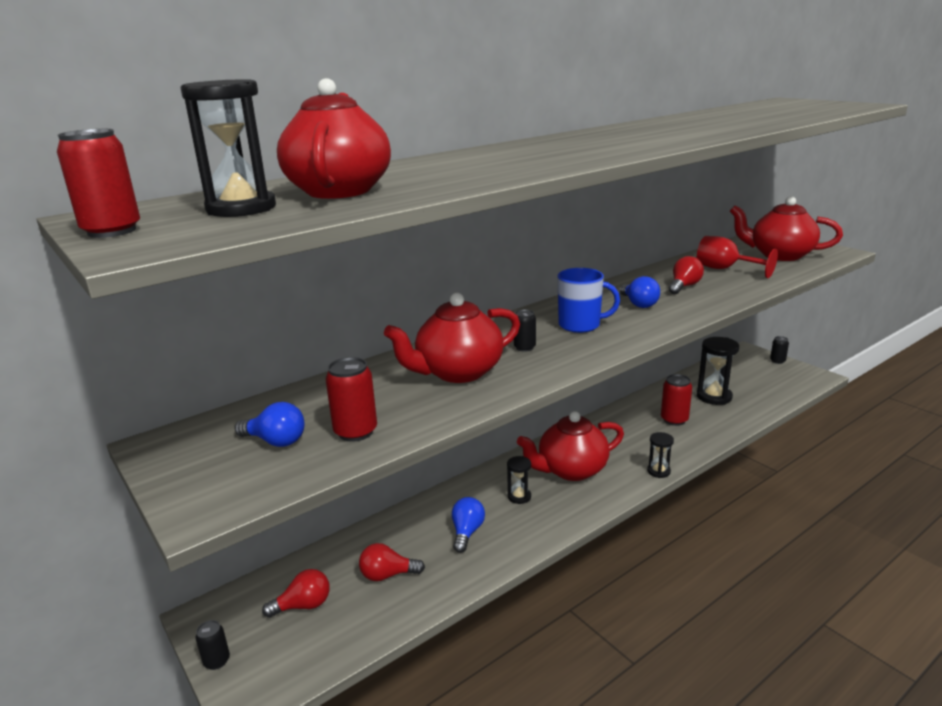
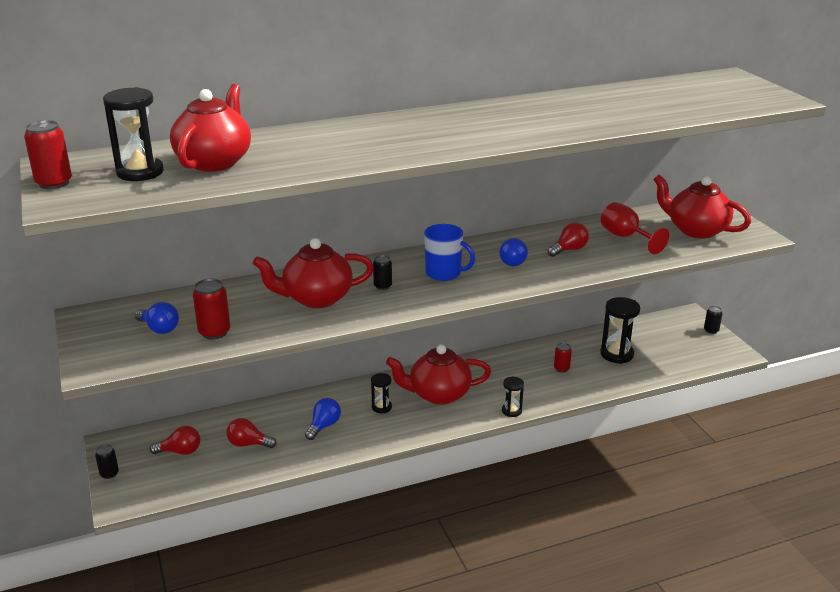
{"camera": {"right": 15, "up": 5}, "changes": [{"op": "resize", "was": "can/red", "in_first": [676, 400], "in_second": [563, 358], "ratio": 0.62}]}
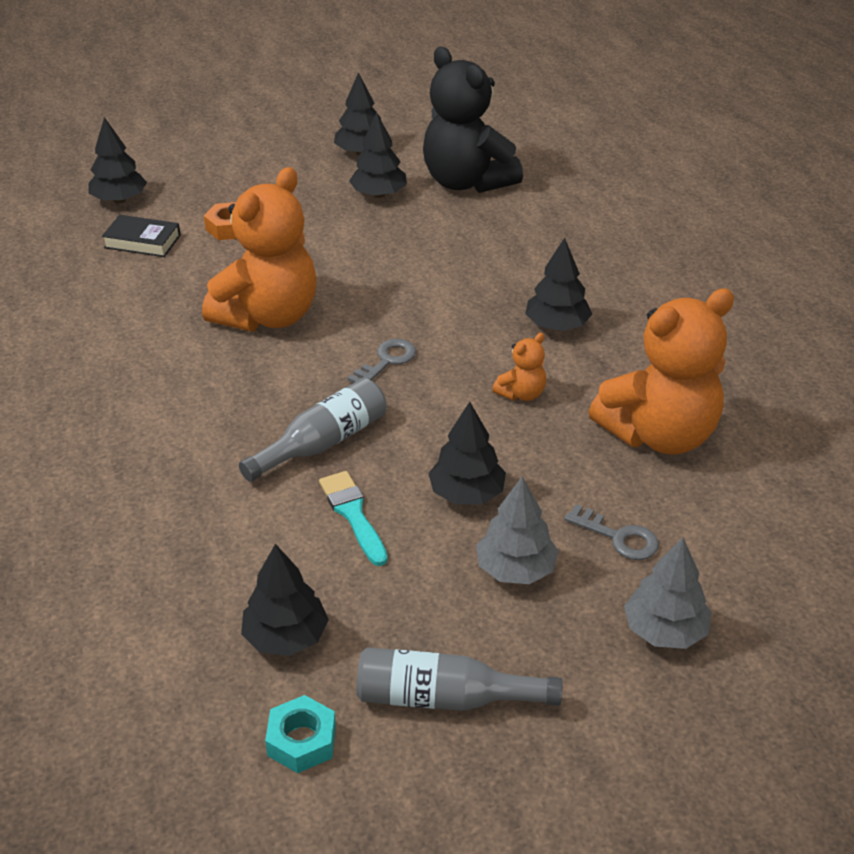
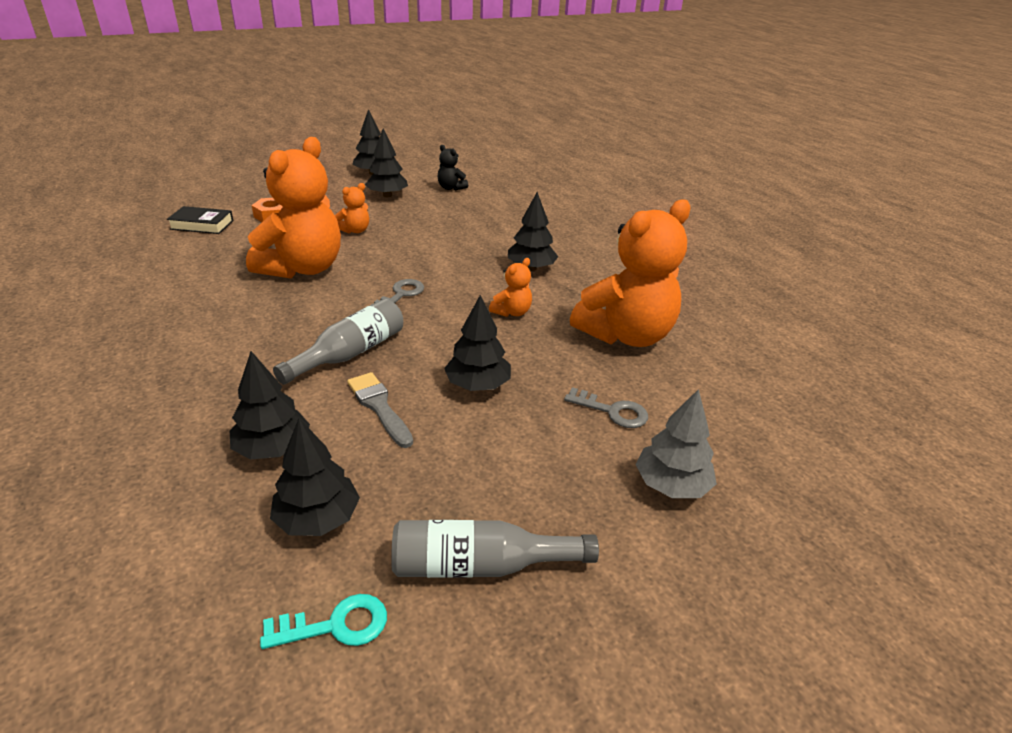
{"camera": {"right": -10, "up": -5}, "changes": [{"op": "delete", "was": "tree/grey", "in_first": [517, 530]}, {"op": "insert", "now": "teddy bear/orange", "in_second": [352, 208]}, {"op": "move", "was": "tree/black", "in_first": [117, 160], "in_second": [270, 405]}, {"op": "replace", "was": "nut/turquoise", "now": "key/turquoise", "in_first": [300, 734], "in_second": [323, 621]}, {"op": "recolor", "was": "brush/turquoise", "now": "brush/grey", "in_first": [353, 518], "in_second": [380, 410]}, {"op": "resize", "was": "teddy bear/black", "in_first": [473, 119], "in_second": [453, 167], "ratio": 0.43}]}
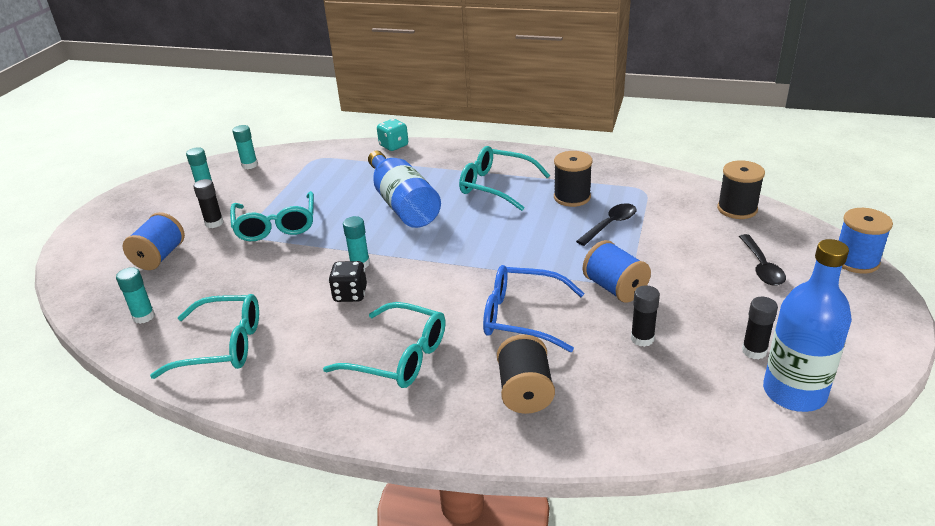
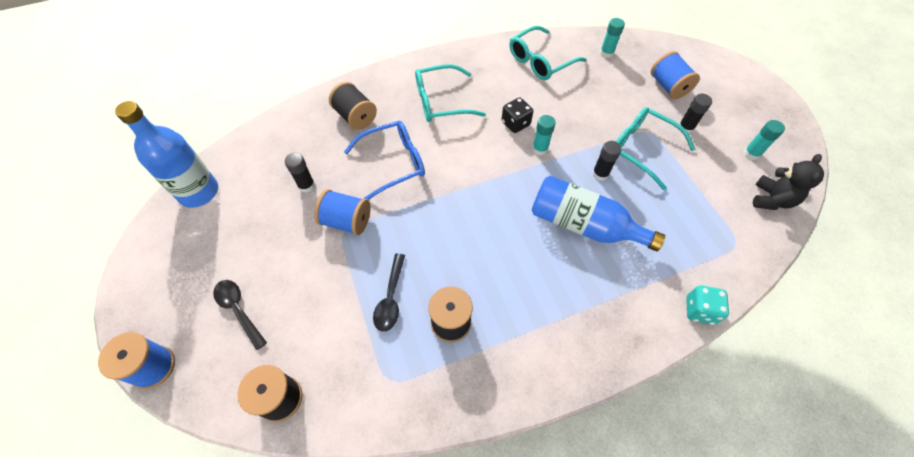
{"camera": {"right": 140, "up": 25}, "changes": [{"op": "delete", "was": "glasses/turquoise", "in_first": [504, 178]}, {"op": "move", "was": "glue stick/black", "in_first": [760, 328], "in_second": [607, 161]}, {"op": "replace", "was": "glue stick/turquoise", "now": "teddy bear/black", "in_first": [245, 147], "in_second": [788, 182]}]}
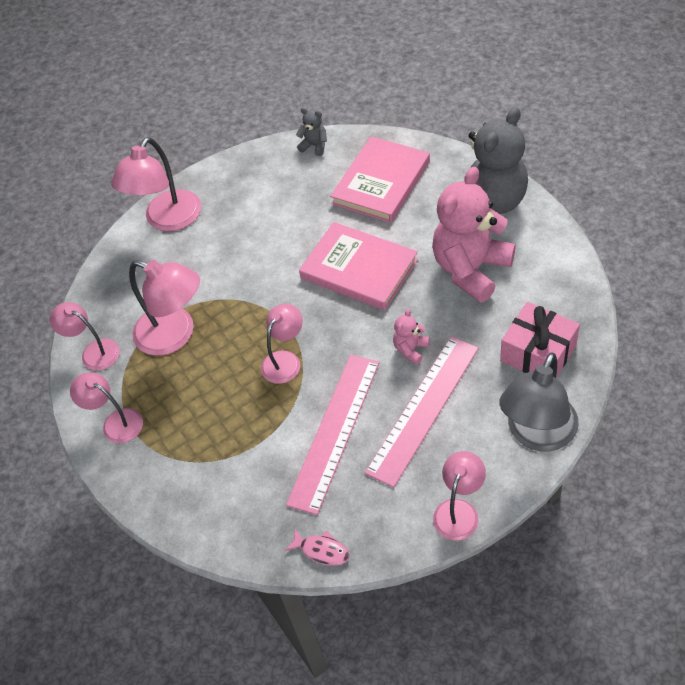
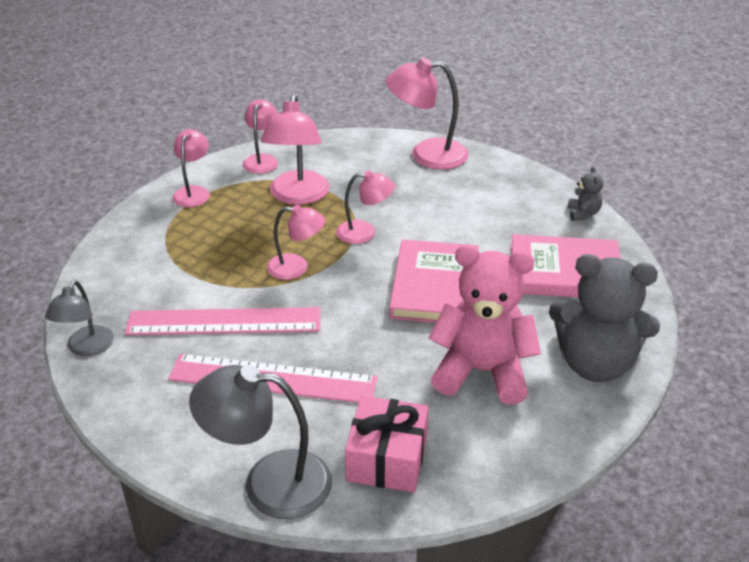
{"camera": {"right": 60, "up": -15}, "changes": [{"op": "delete", "was": "teddy bear/pink", "in_first": [411, 337]}, {"op": "move", "was": "lamp/pink", "in_first": [459, 495], "in_second": [365, 207]}, {"op": "replace", "was": "fish/pink", "now": "lamp/grey", "in_first": [317, 547], "in_second": [79, 318]}]}
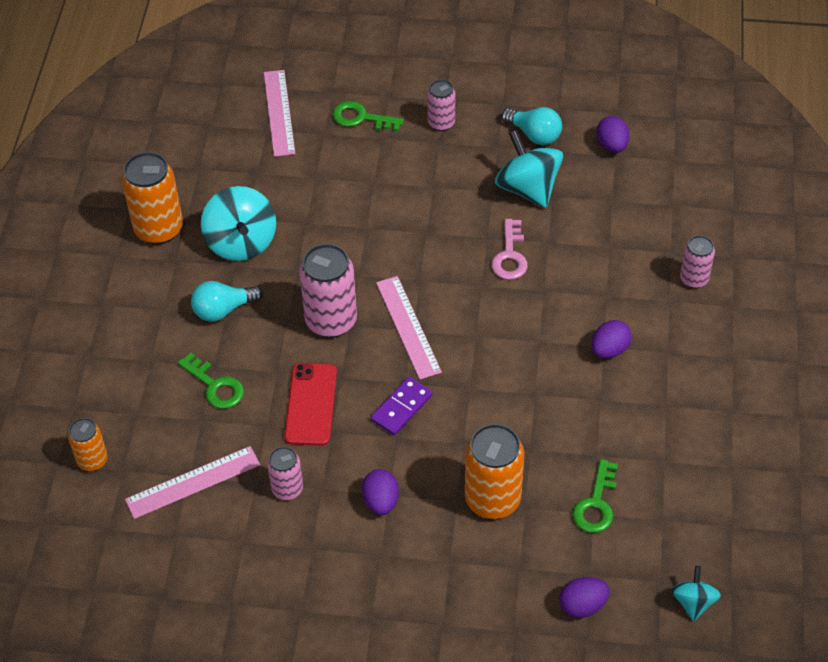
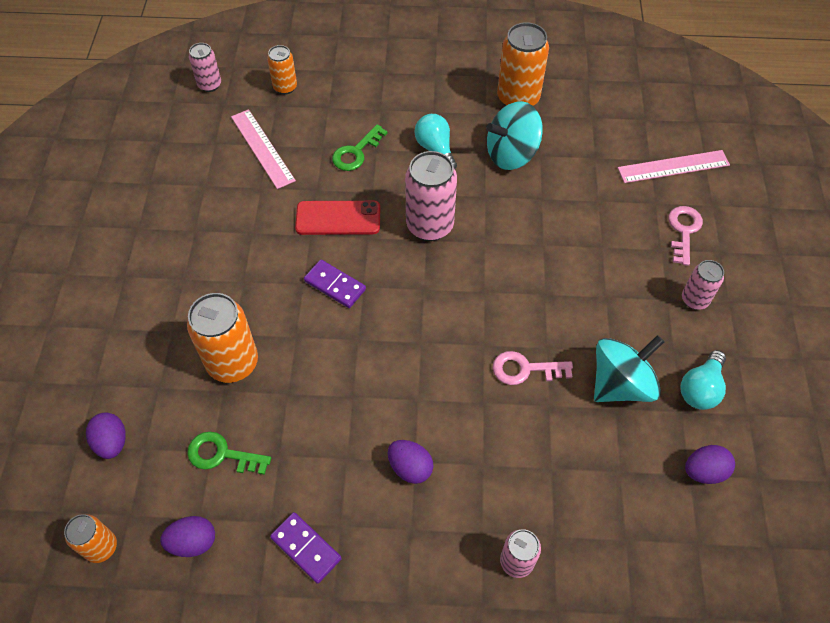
{"camera": {"right": 85, "up": 5}, "changes": [{"op": "delete", "was": "ruler/pink", "in_first": [409, 328]}, {"op": "insert", "now": "domino/purple", "in_second": [306, 548]}, {"op": "move", "was": "can/pink", "in_first": [285, 473], "in_second": [205, 67]}, {"op": "move", "was": "egg/purple", "in_first": [380, 492], "in_second": [187, 536]}, {"op": "replace", "was": "spinning top/turquoise", "now": "can/orange", "in_first": [696, 593], "in_second": [90, 538]}, {"op": "recolor", "was": "key/green", "now": "key/pink", "in_first": [368, 116], "in_second": [686, 236]}]}
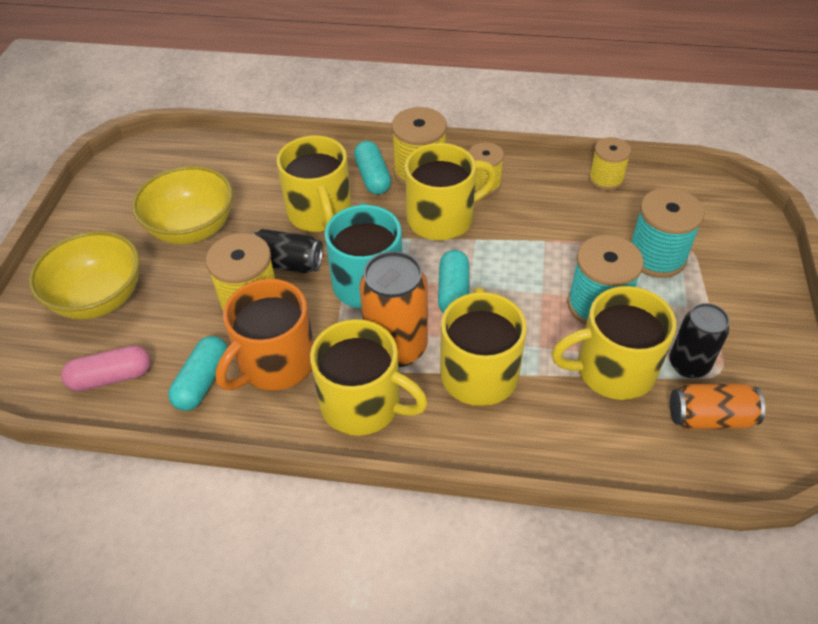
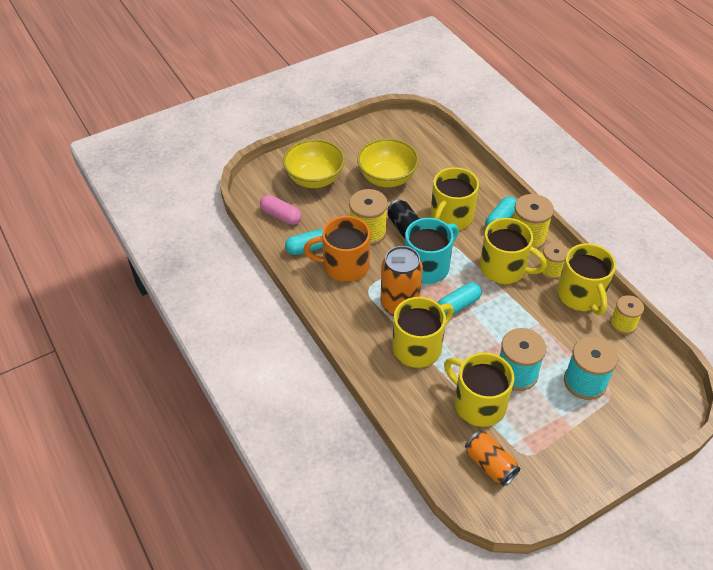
{"camera": {"right": 50, "up": 0}, "changes": [{"op": "delete", "was": "can/black", "in_first": [699, 340]}, {"op": "move", "was": "mug/yellow", "in_first": [369, 377], "in_second": [586, 279]}]}
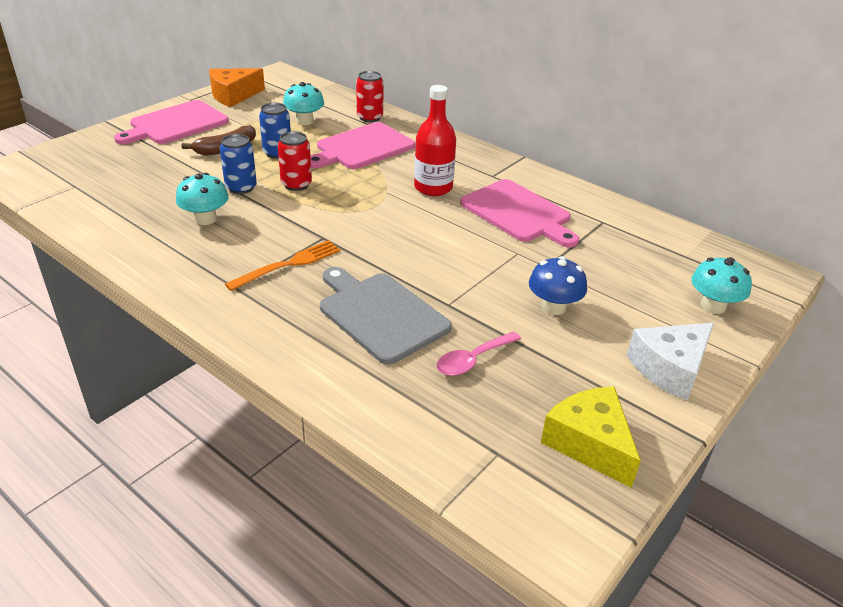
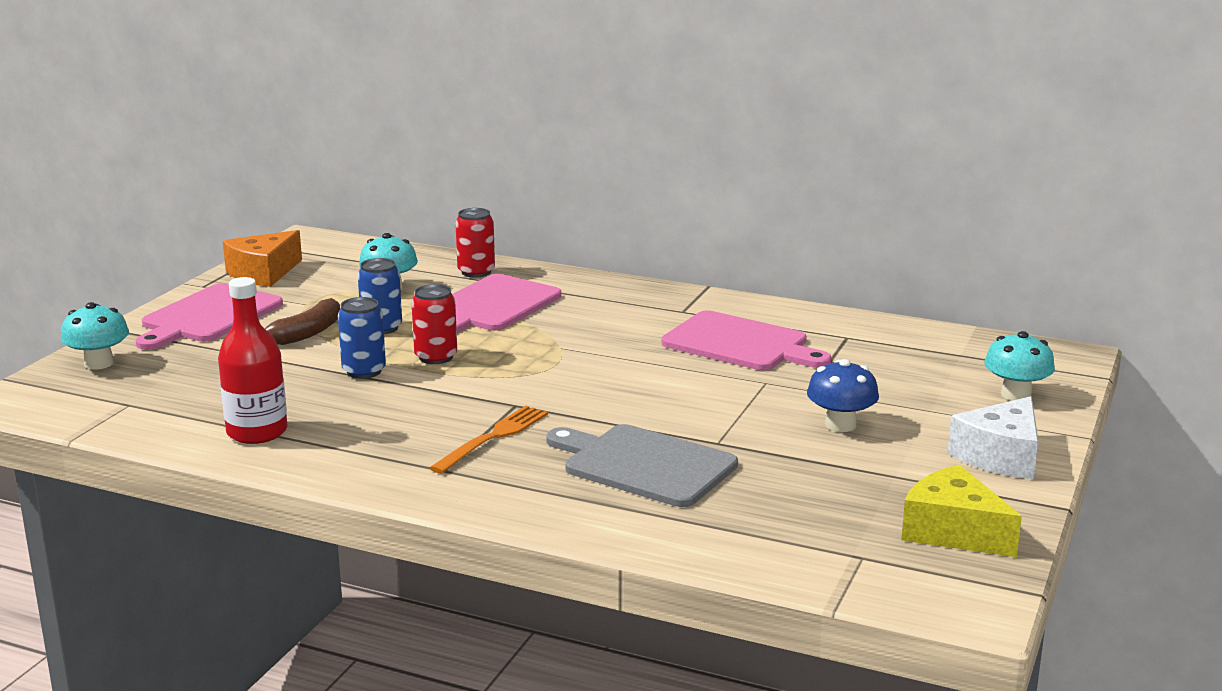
{"camera": {"right": -15, "up": -15}, "changes": [{"op": "delete", "was": "spoon/pink", "in_first": [478, 353]}, {"op": "move", "was": "mushroom/turquoise", "in_first": [202, 199], "in_second": [95, 336]}, {"op": "move", "was": "bottle/red", "in_first": [435, 140], "in_second": [252, 360]}]}
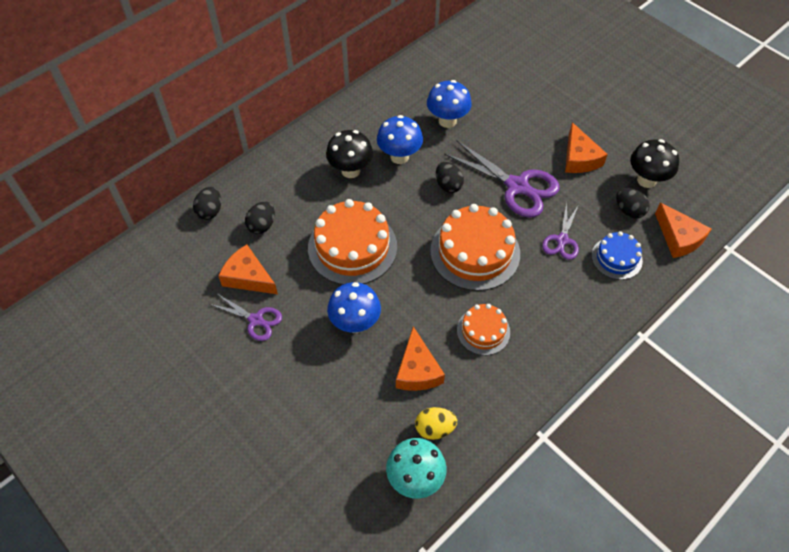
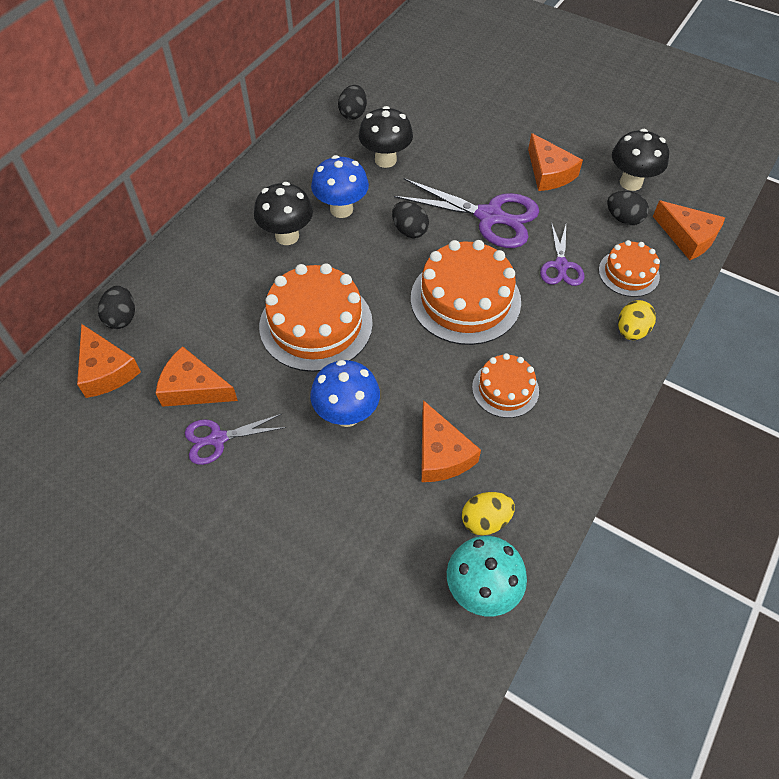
{"camera": {"right": -15, "up": 0}, "changes": [{"op": "insert", "now": "cheese/orange", "in_second": [109, 361]}, {"op": "insert", "now": "egg/yellow", "in_second": [637, 320]}, {"op": "move", "was": "egg/black", "in_first": [260, 217], "in_second": [352, 102]}, {"op": "recolor", "was": "mushroom/blue", "now": "mushroom/black", "in_first": [449, 104], "in_second": [386, 137]}, {"op": "recolor", "was": "cake/blue", "now": "cake/orange", "in_first": [617, 255], "in_second": [629, 268]}, {"op": "rotate", "was": "scissors/purple", "in_first": [245, 317], "in_second": [235, 439], "clockwise": 150}]}
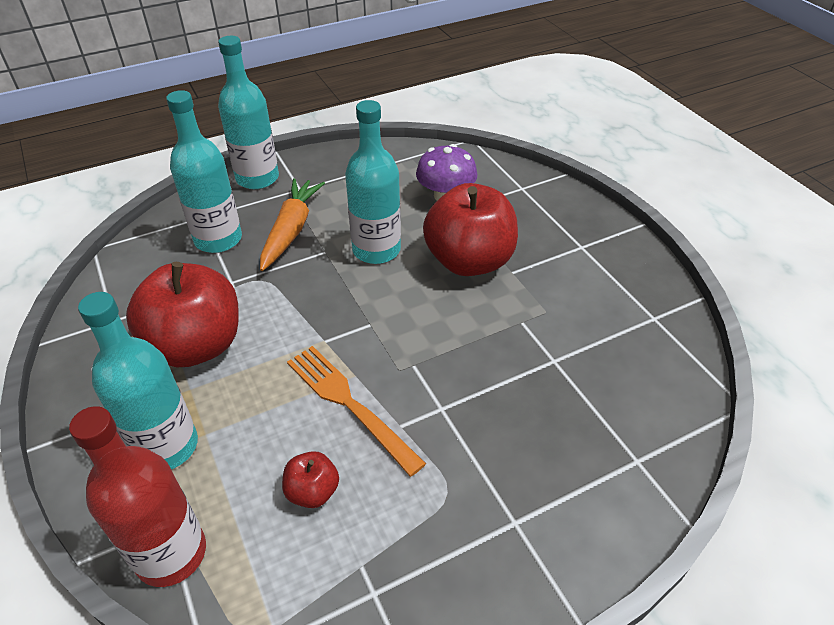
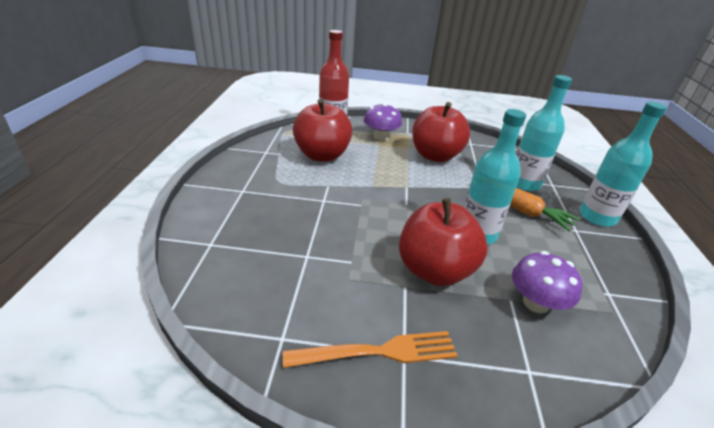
{"camera": {"right": 120, "up": -10}, "changes": [{"op": "move", "was": "fork/orange", "in_first": [356, 411], "in_second": [370, 349]}, {"op": "replace", "was": "bottle/turquoise", "now": "mushroom/purple", "in_first": [138, 380], "in_second": [383, 122]}, {"op": "resize", "was": "apple/red", "in_first": [310, 479], "in_second": [323, 130], "ratio": 2.22}]}
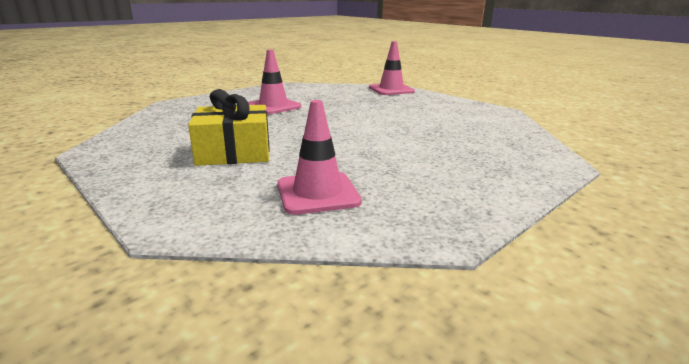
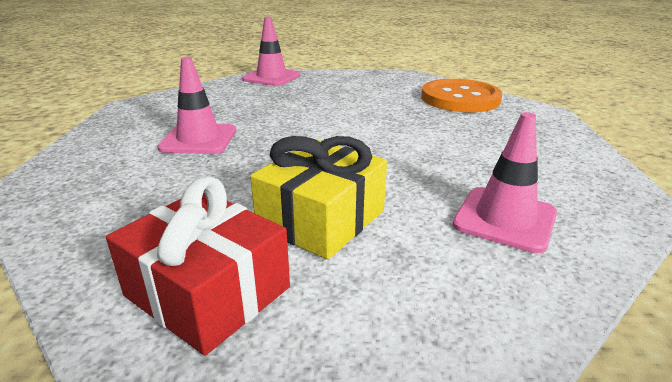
{"camera": {"right": -45, "up": 5}, "changes": [{"op": "insert", "now": "gift/red", "in_second": [198, 266]}, {"op": "insert", "now": "button/orange", "in_second": [461, 95]}]}
